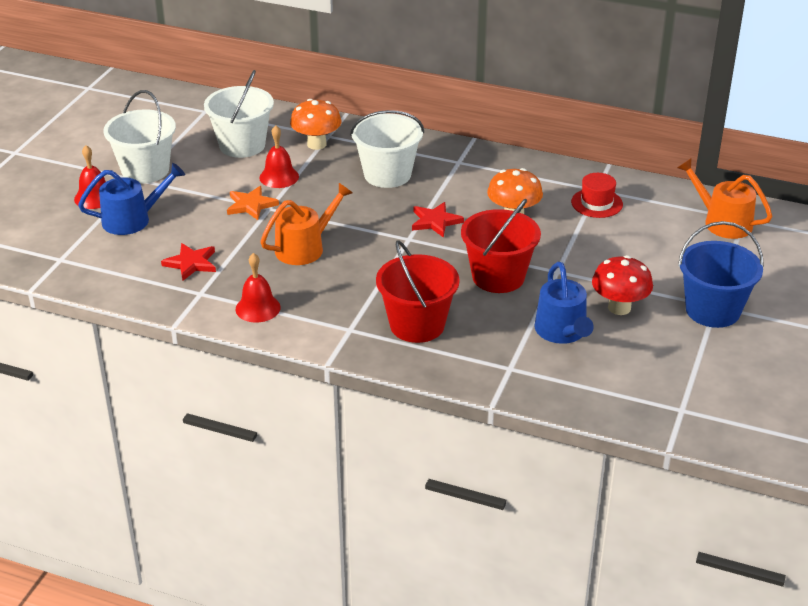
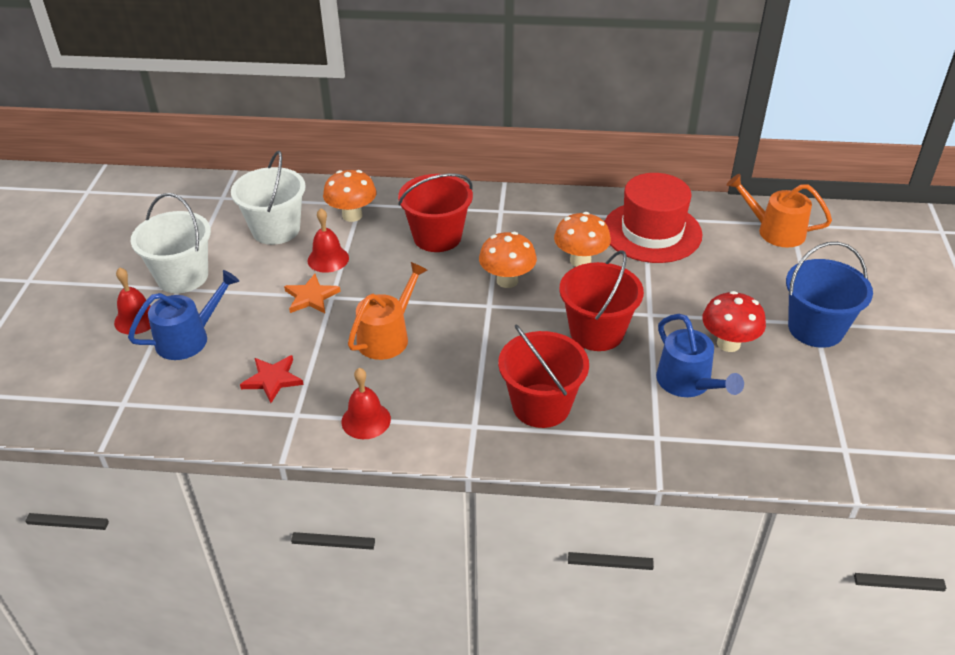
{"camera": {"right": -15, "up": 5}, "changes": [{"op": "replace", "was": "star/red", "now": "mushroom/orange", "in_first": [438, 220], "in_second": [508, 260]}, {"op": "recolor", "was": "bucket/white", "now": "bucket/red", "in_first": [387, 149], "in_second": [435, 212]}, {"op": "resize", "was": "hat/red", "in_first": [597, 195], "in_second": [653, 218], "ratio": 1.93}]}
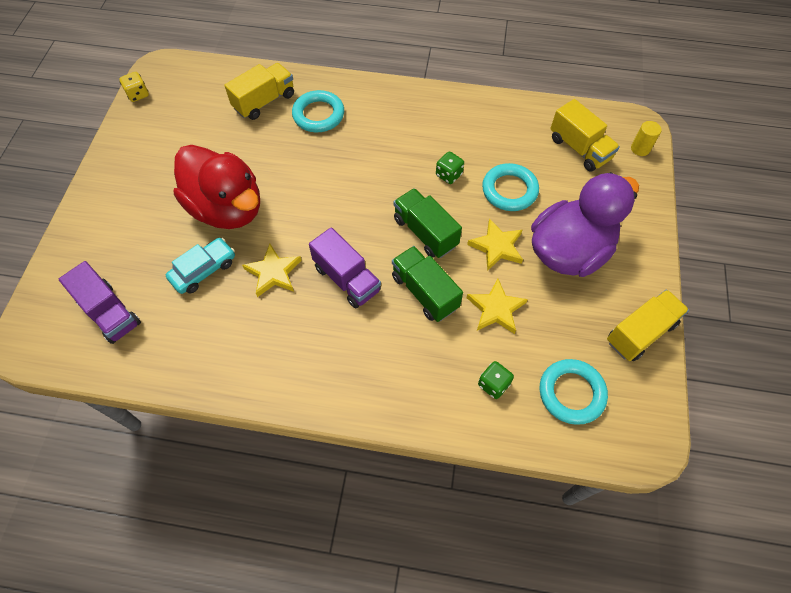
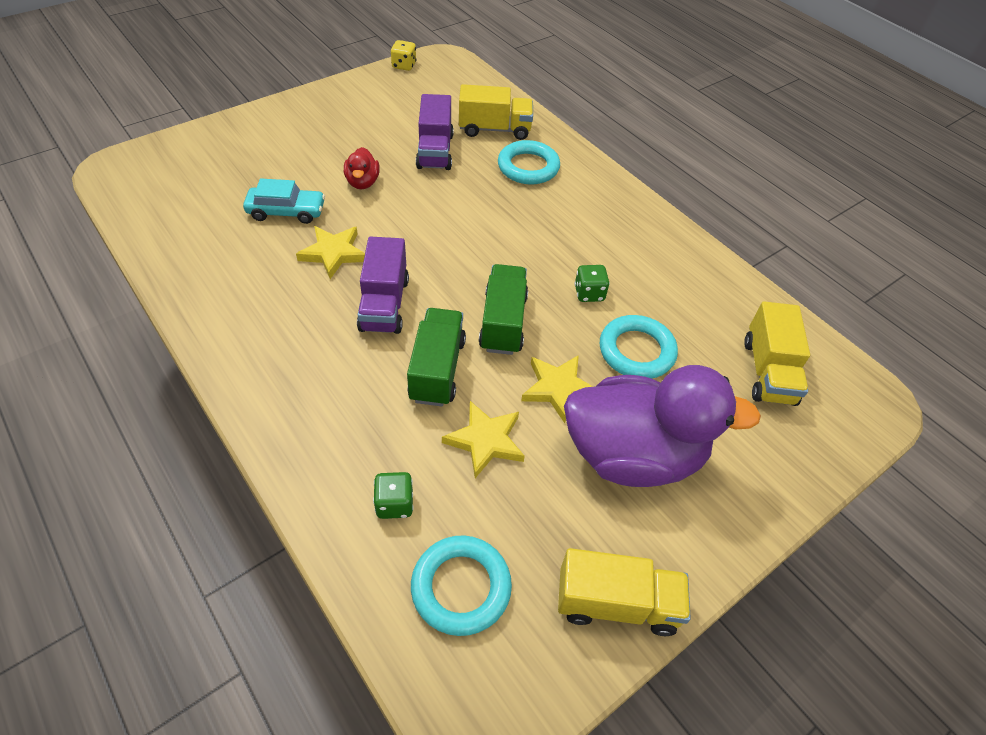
{"camera": {"right": 40, "up": -10}, "changes": [{"op": "delete", "was": "cylinder/yellow", "in_first": [646, 138]}, {"op": "move", "was": "truck/purple", "in_first": [99, 302], "in_second": [435, 132]}, {"op": "resize", "was": "duck/red", "in_first": [217, 187], "in_second": [362, 168], "ratio": 0.42}]}
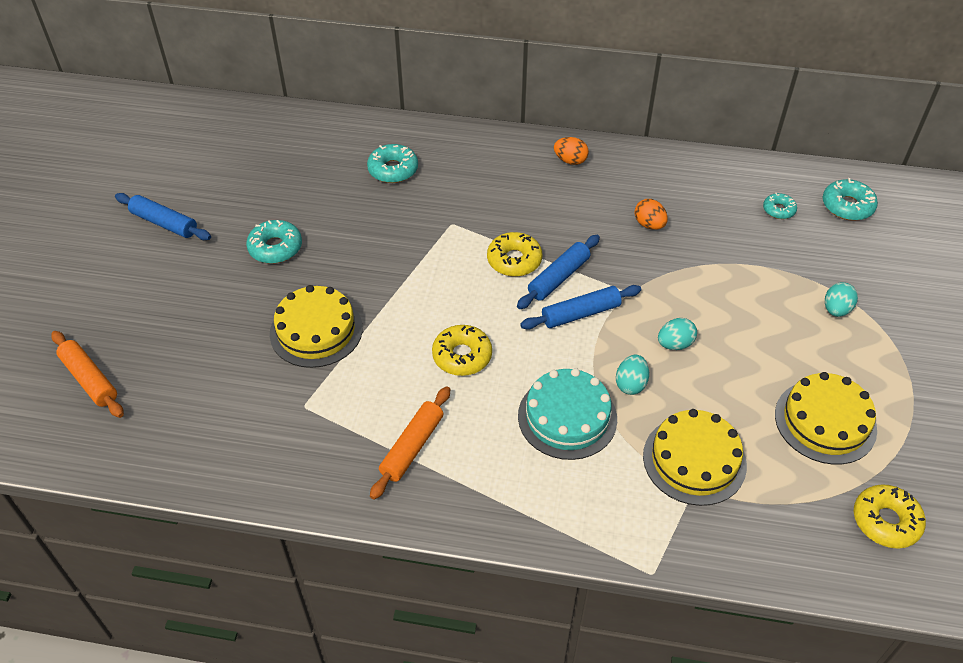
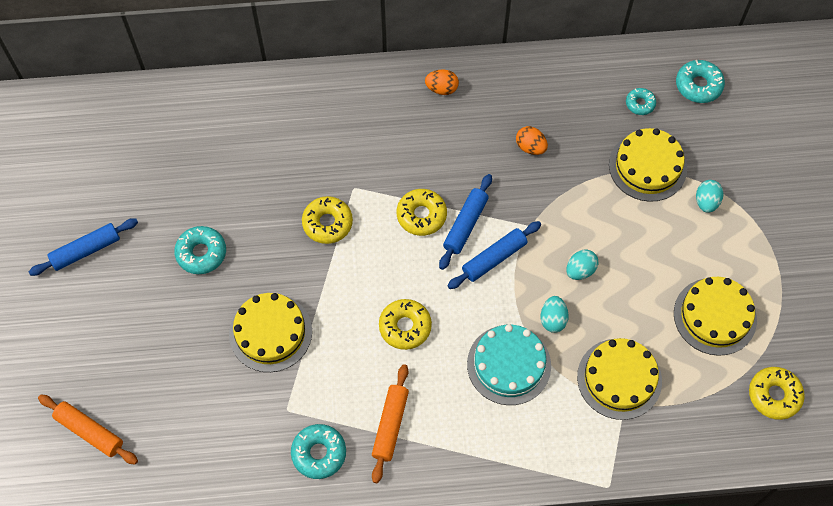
{"camera": {"right": -15, "up": 15}, "changes": [{"op": "insert", "now": "donut/yellow", "in_second": [327, 220]}, {"op": "insert", "now": "cake/yellow", "in_second": [648, 165]}, {"op": "move", "was": "donut/turquoise", "in_first": [392, 163], "in_second": [318, 451]}, {"op": "rotate", "was": "rolling pin/blue", "in_first": [163, 216], "in_second": [83, 247], "clockwise": -45}]}
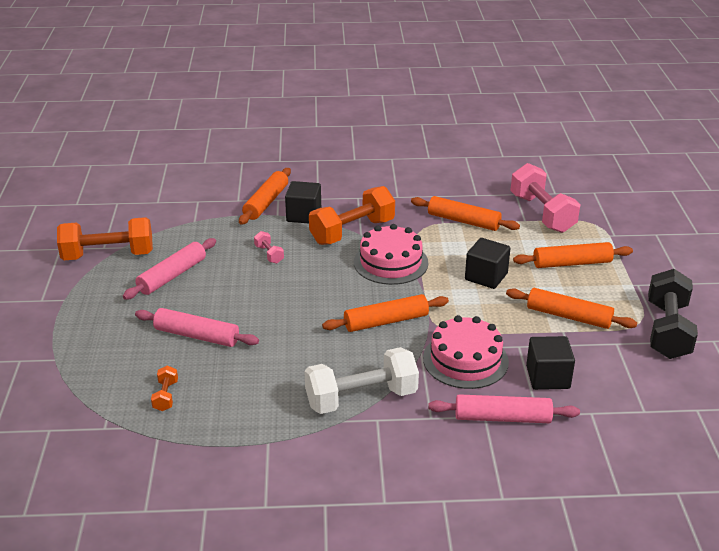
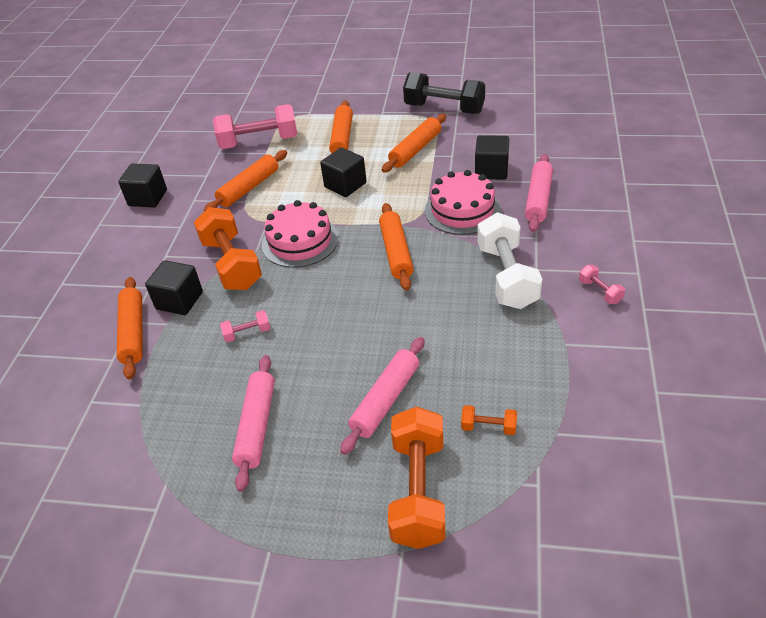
{"camera": {"right": -75, "up": 10}, "changes": [{"op": "insert", "now": "cube/black", "in_second": [142, 186]}, {"op": "insert", "now": "dumbbell/pink", "in_second": [602, 284]}, {"op": "move", "was": "dumbbell/orange", "in_first": [105, 238], "in_second": [416, 477]}, {"op": "rotate", "was": "rolling pin/pink", "in_first": [169, 269], "in_second": [253, 423], "clockwise": 45}, {"op": "rotate", "was": "rolling pin/orange", "in_first": [265, 196], "in_second": [130, 328], "clockwise": 45}]}
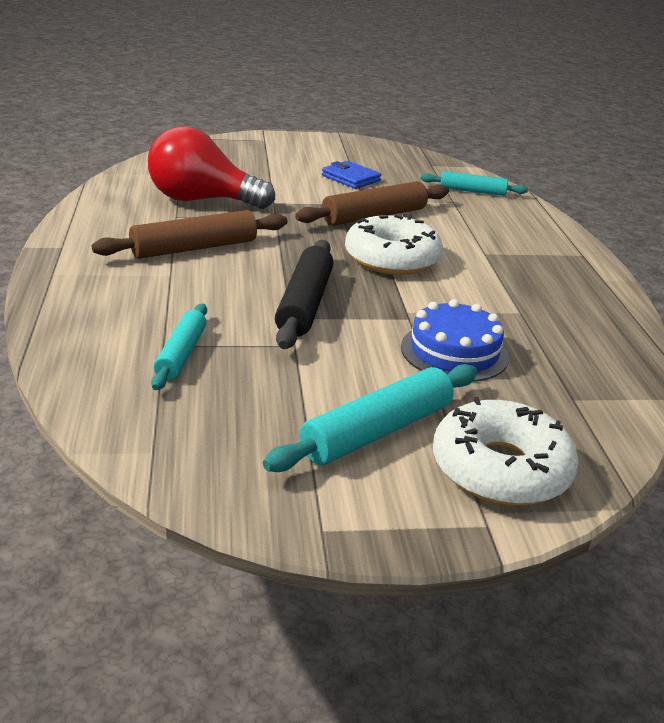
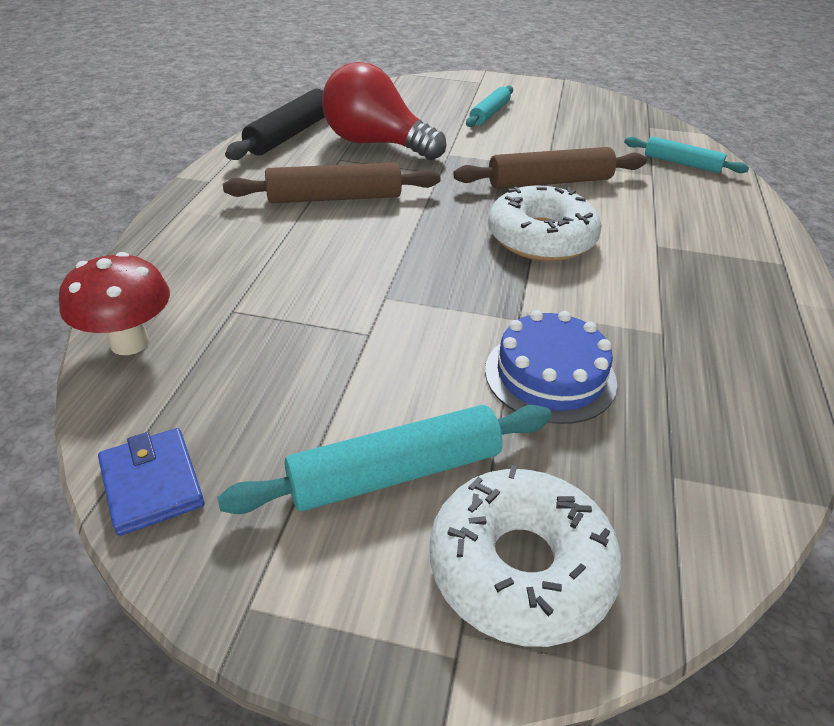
{"camera": {"right": 20, "up": 10}, "changes": [{"op": "insert", "now": "mushroom/red", "in_second": [114, 303]}, {"op": "move", "was": "rolling pin/turquoise", "in_first": [179, 347], "in_second": [489, 106]}, {"op": "move", "was": "rolling pin/black", "in_first": [304, 294], "in_second": [275, 124]}, {"op": "move", "was": "wallet/blue", "in_first": [351, 175], "in_second": [151, 482]}]}
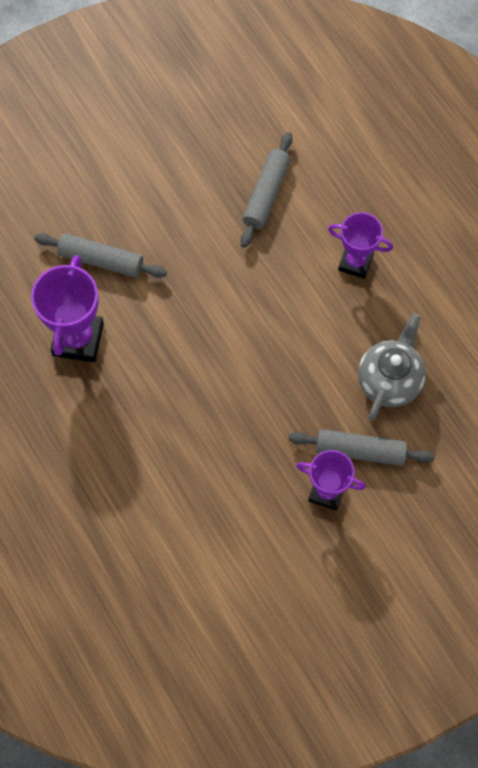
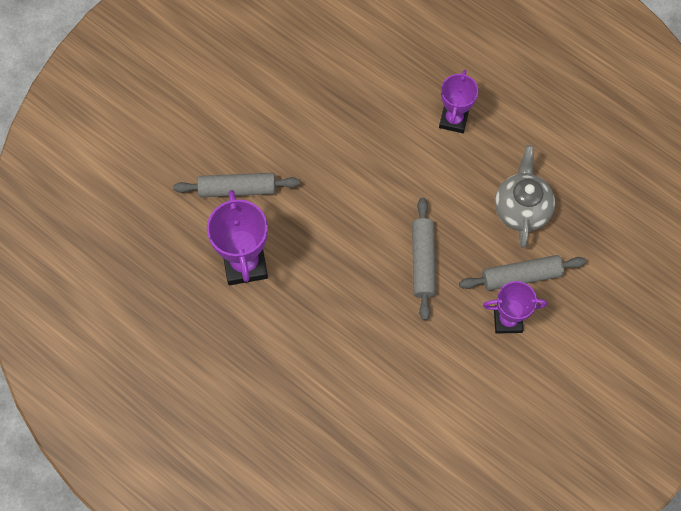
{"camera": {"right": -20, "up": 0}, "changes": [{"op": "move", "was": "rolling pin/grey", "in_first": [266, 190], "in_second": [424, 259]}, {"op": "rotate", "was": "trophy/purple", "in_first": [360, 245], "in_second": [458, 101], "clockwise": -75}]}
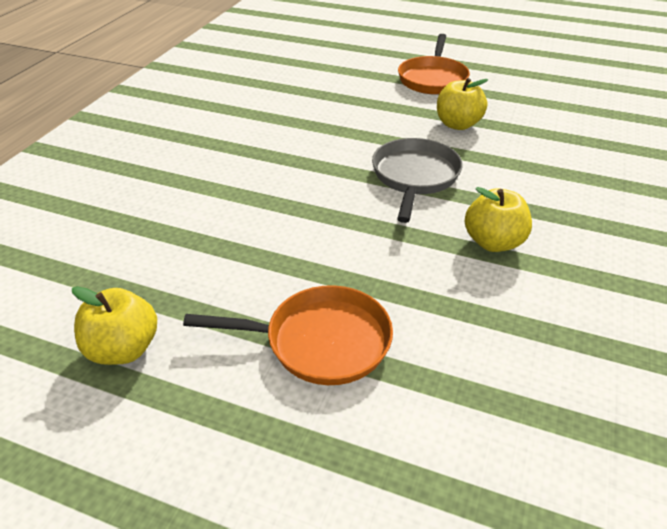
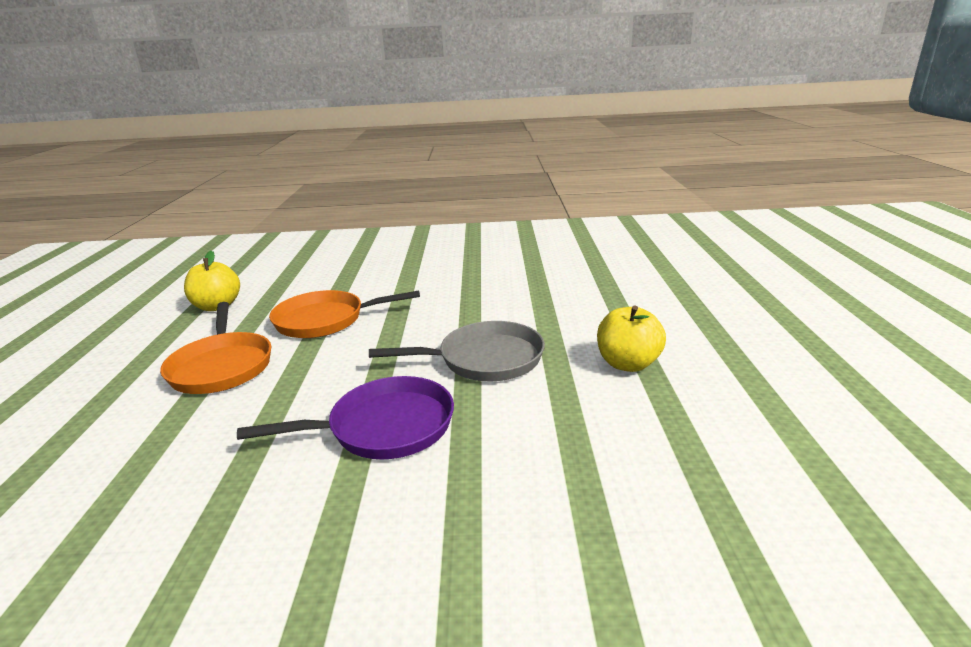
{"camera": {"right": 70, "up": -15}, "changes": [{"op": "move", "was": "pan/orange", "in_first": [434, 64], "in_second": [344, 314]}, {"op": "replace", "was": "apple/yellow", "now": "pan/purple", "in_first": [498, 219], "in_second": [345, 417]}]}
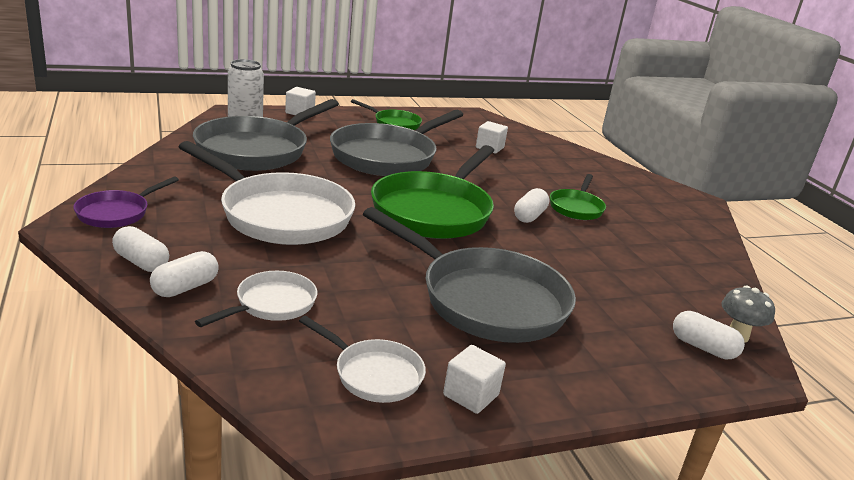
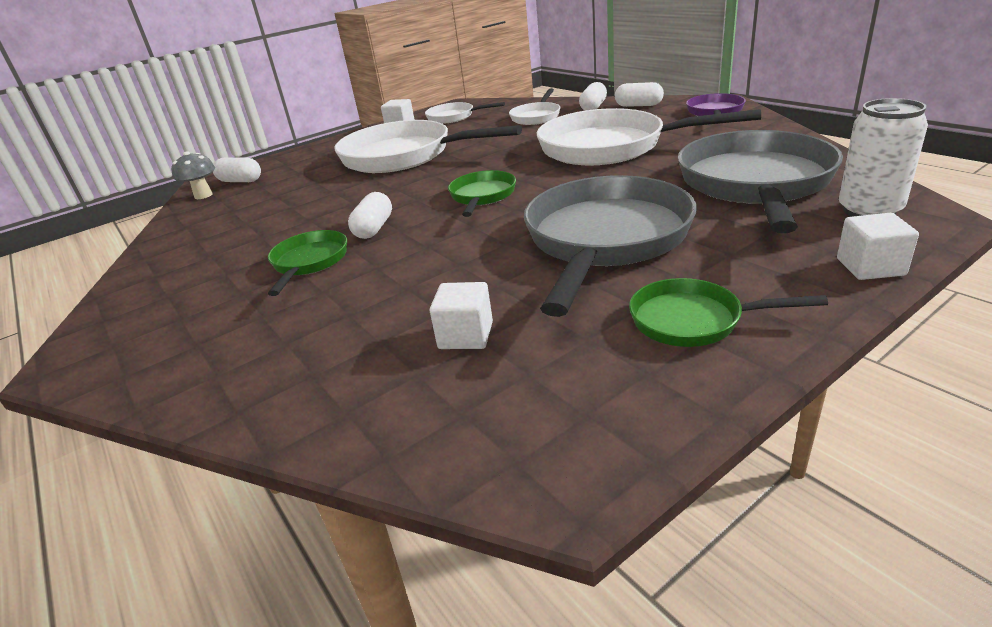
{"camera": {"right": 170, "up": 5}, "changes": [{"op": "recolor", "was": "pan/grey", "now": "pan/white", "in_first": [469, 275], "in_second": [428, 146]}, {"op": "resize", "was": "pan/green", "in_first": [432, 192], "in_second": [482, 193], "ratio": 0.5}]}
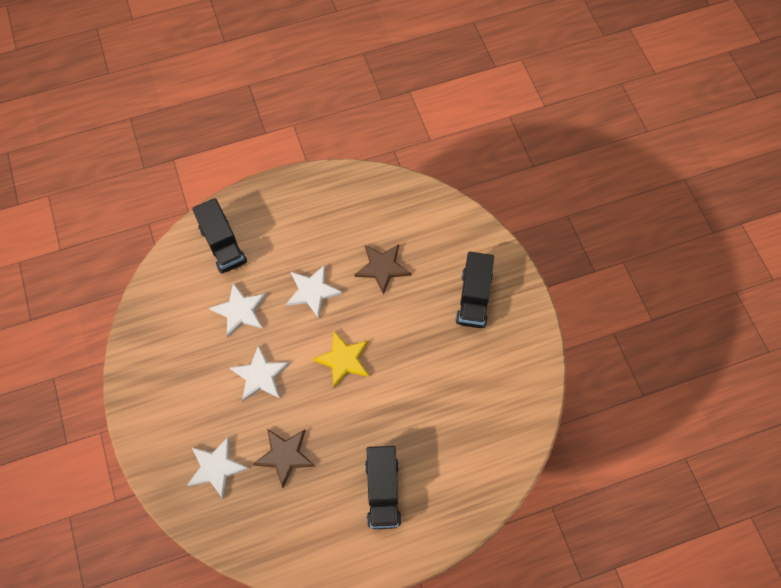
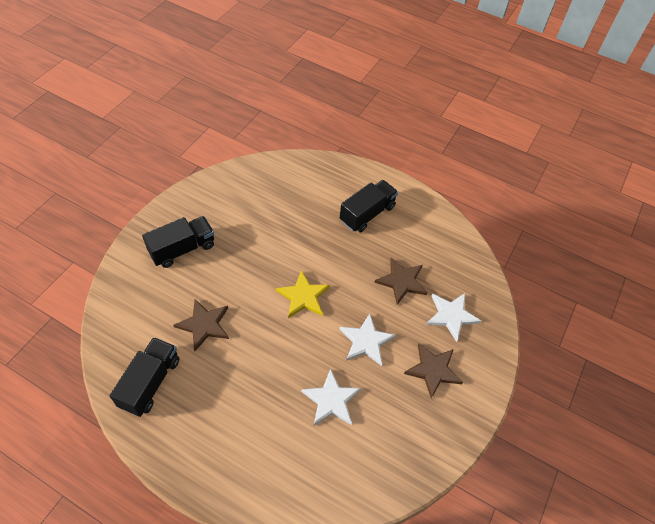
{"camera": {"right": -135, "up": -10}, "changes": [{"op": "delete", "was": "star/white", "in_first": [314, 291]}, {"op": "insert", "now": "star/brown", "in_second": [433, 371]}, {"op": "move", "was": "truck/black", "in_first": [219, 236], "in_second": [144, 377]}]}
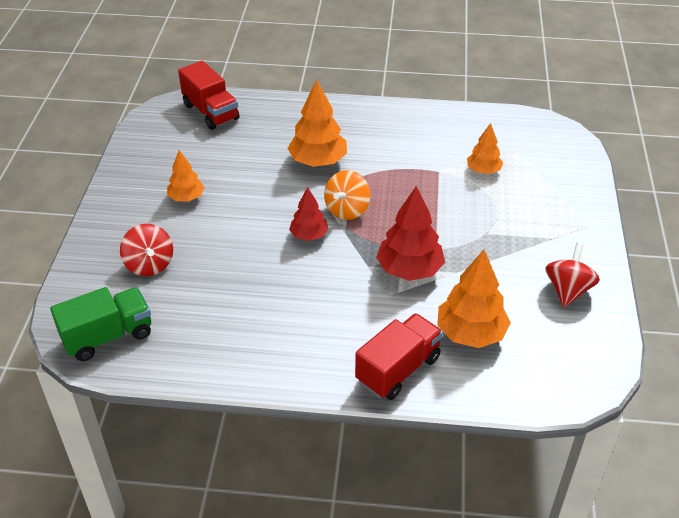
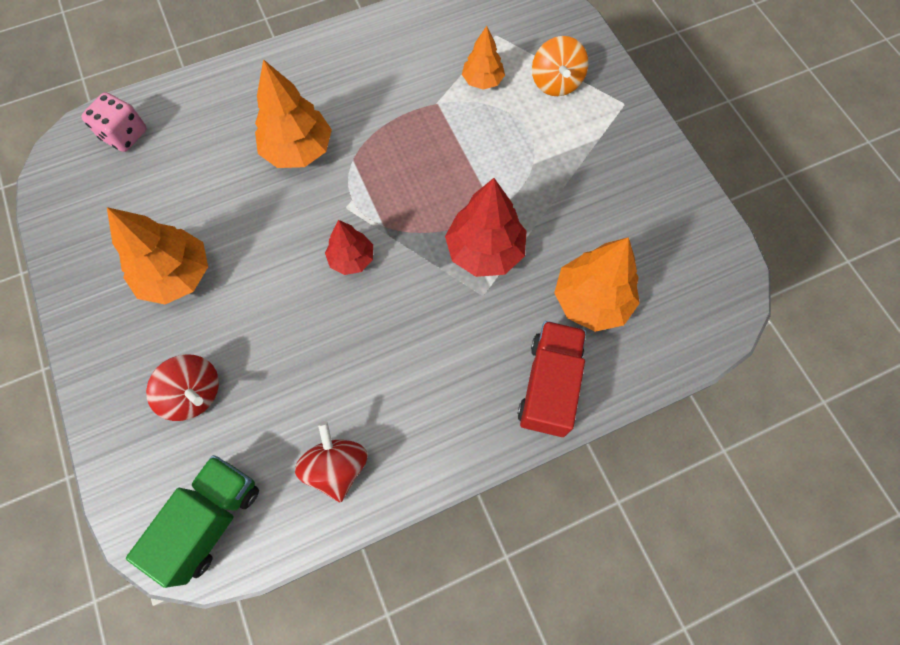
{"camera": {"right": -30, "up": 25}, "changes": [{"op": "move", "was": "spinning top/orange", "in_first": [347, 195], "in_second": [560, 66]}, {"op": "move", "was": "spinning top/red", "in_first": [572, 275], "in_second": [331, 461]}, {"op": "replace", "was": "truck/red", "now": "dice/pink", "in_first": [209, 95], "in_second": [114, 122]}, {"op": "resize", "was": "tree/orange", "in_first": [185, 175], "in_second": [157, 255], "ratio": 1.66}]}
